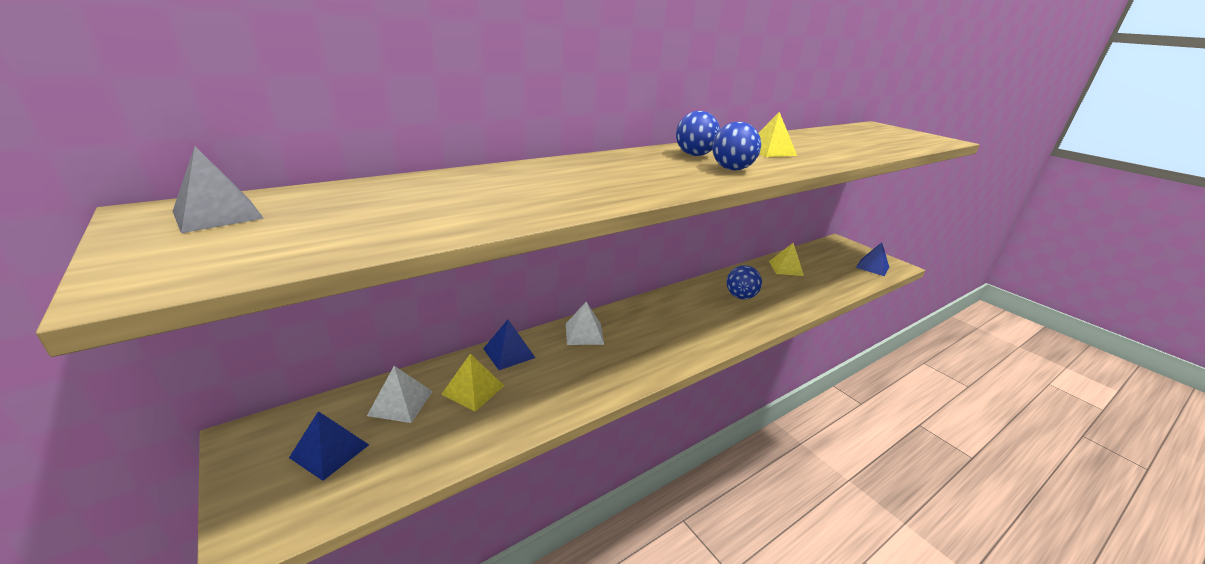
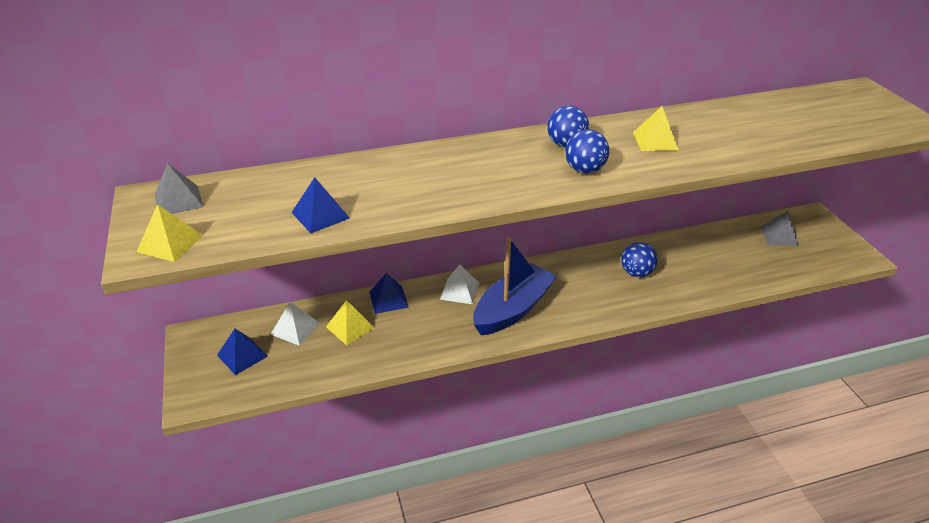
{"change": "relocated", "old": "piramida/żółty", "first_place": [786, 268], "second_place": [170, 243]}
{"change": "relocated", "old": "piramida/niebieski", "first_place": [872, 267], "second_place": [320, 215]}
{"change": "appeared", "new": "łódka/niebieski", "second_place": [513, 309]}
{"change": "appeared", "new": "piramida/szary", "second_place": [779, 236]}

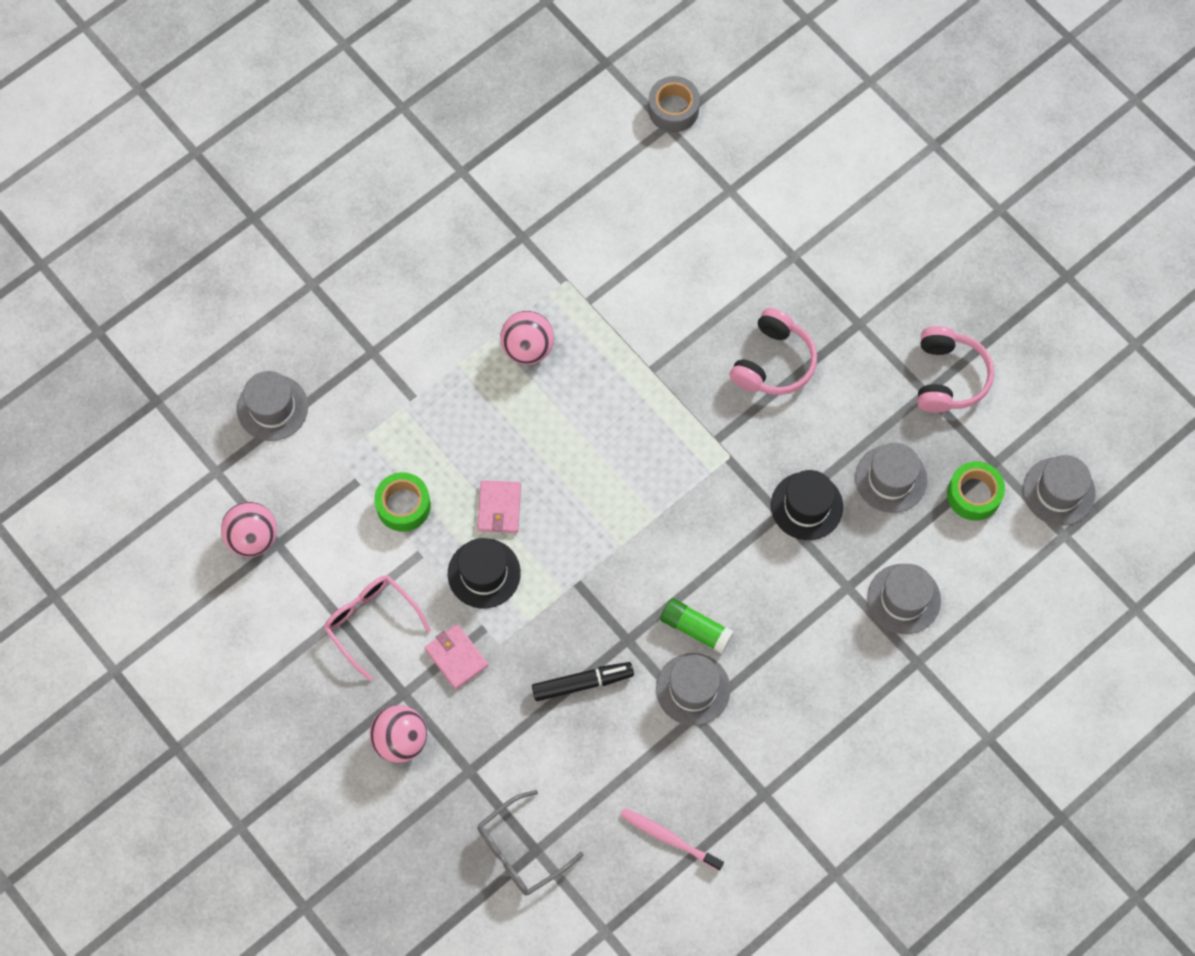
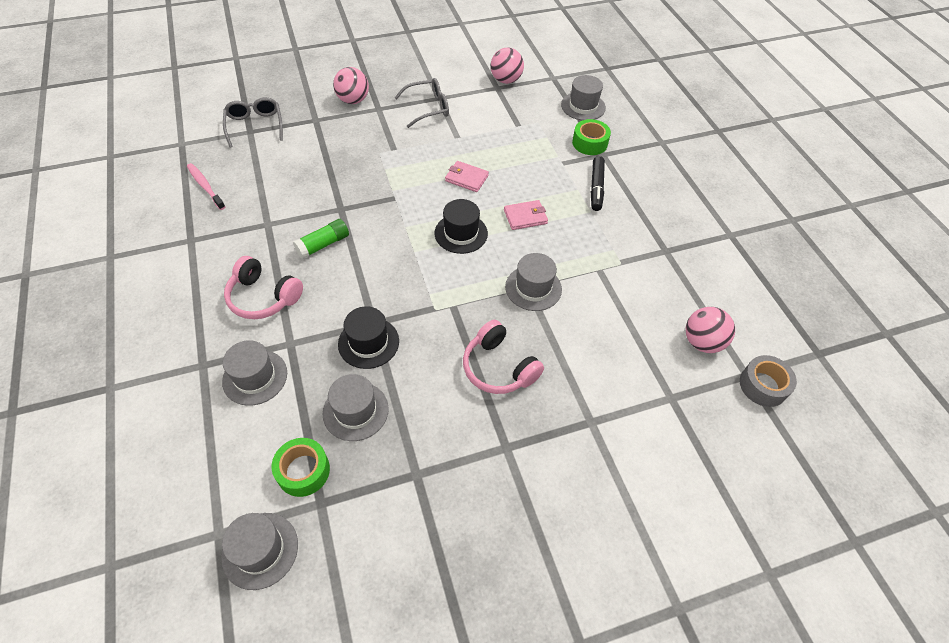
{"change": "colour", "old": "okulary/różowy", "new": "okulary/szary", "first_place": [371, 622], "second_place": [428, 108]}
{"change": "relocated", "old": "taśma klejąca/zielony", "first_place": [403, 505], "second_place": [589, 143]}
{"change": "relocated", "old": "portfel/różowy", "first_place": [456, 657], "second_place": [525, 217]}
{"change": "relocated", "old": "kapelusz/czarny", "first_place": [484, 573], "second_place": [461, 233]}
{"change": "relocated", "old": "piłka/różowy", "first_place": [528, 348], "second_place": [702, 342]}
{"change": "relocated", "old": "flamaster/czarny", "first_place": [582, 683], "second_place": [596, 187]}
{"change": "spun", "old": "szczoteczka do zębów/różowy", "first_place": [669, 838], "second_place": [205, 186], "degrees": -90}
{"change": "relocated", "old": "kapelusz/szary", "first_place": [693, 689], "second_place": [533, 288]}
{"change": "relocated", "old": "słuchawki/różowy", "first_place": [948, 377], "second_place": [263, 297]}

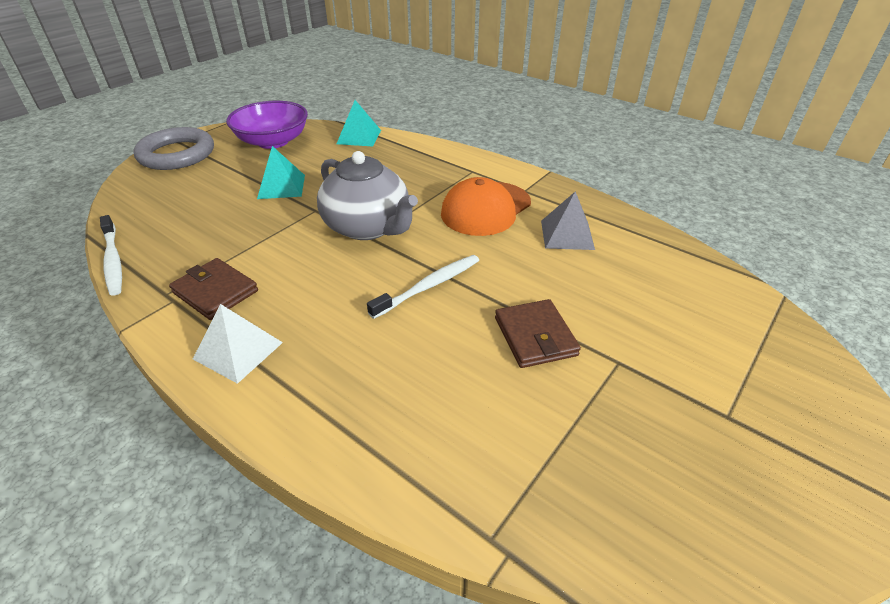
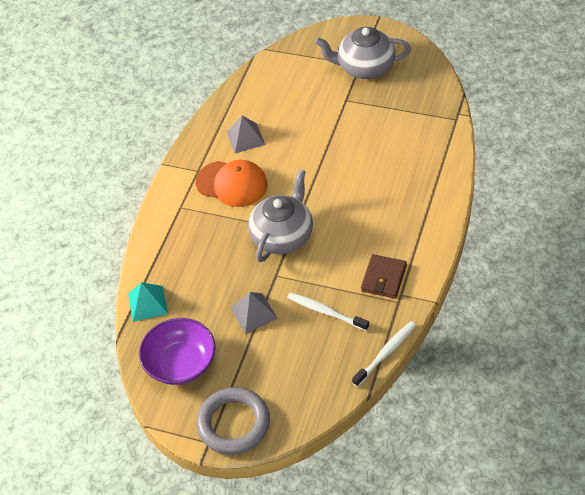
{"change": "missing", "old": "piramida/biały", "first_place": [238, 350]}
{"change": "colour", "old": "piramida/turkusowy", "new": "piramida/szary", "first_place": [281, 186], "second_place": [253, 313]}
{"change": "relocated", "old": "szczoteczka do zębów/biały", "first_place": [429, 286], "second_place": [326, 312]}
{"change": "missing", "old": "portfel/brązowy", "first_place": [535, 336]}
{"change": "appeared", "new": "imbryk/szary", "second_place": [365, 68]}

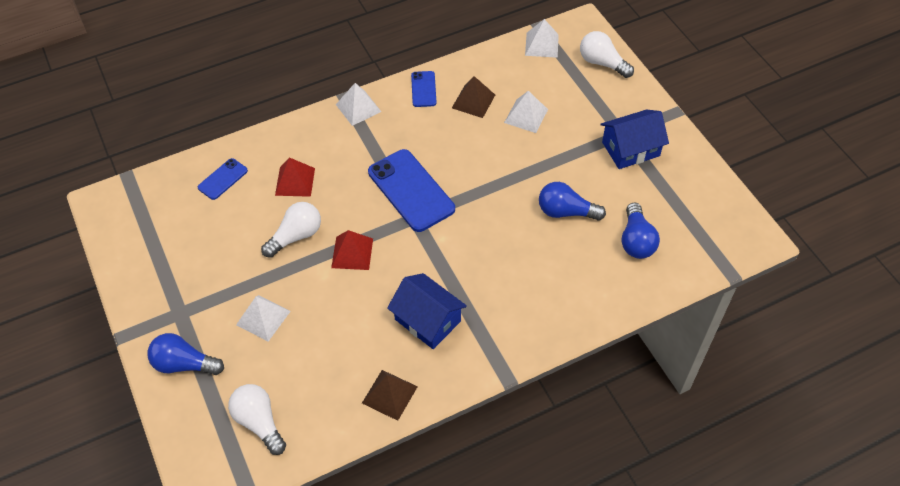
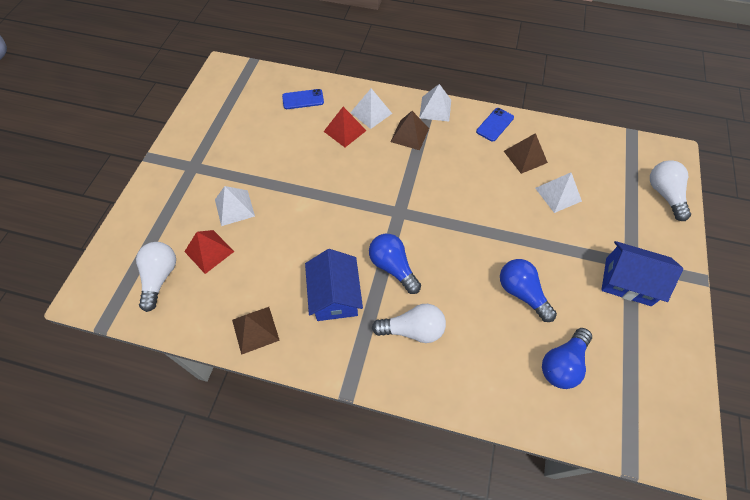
{"change": "relocated", "old": "żarówka/niebieski", "first_place": [184, 364], "second_place": [393, 267]}
{"change": "relocated", "old": "żarówka/biały", "first_place": [296, 236], "second_place": [412, 329]}
{"change": "relocated", "old": "piramida/czerwony", "first_place": [352, 253], "second_place": [209, 251]}
{"change": "missing", "old": "telefon/niebieski", "first_place": [411, 190]}
{"change": "relocated", "old": "piramida/biały", "first_place": [541, 45], "second_place": [371, 113]}
{"change": "appeared", "new": "piramida/brązowy", "second_place": [409, 135]}

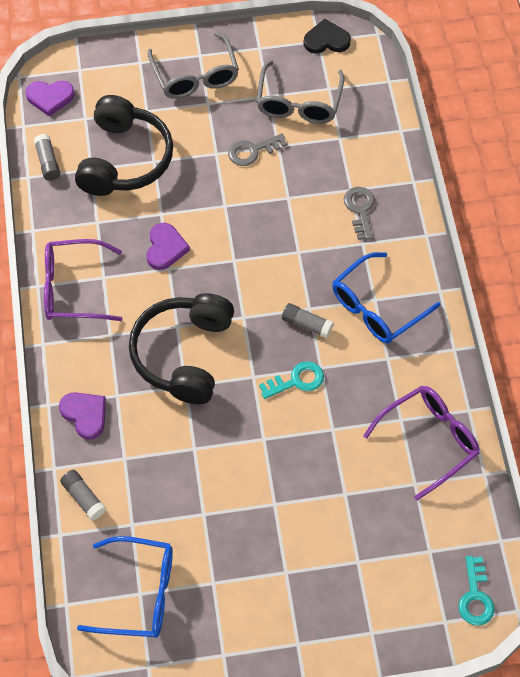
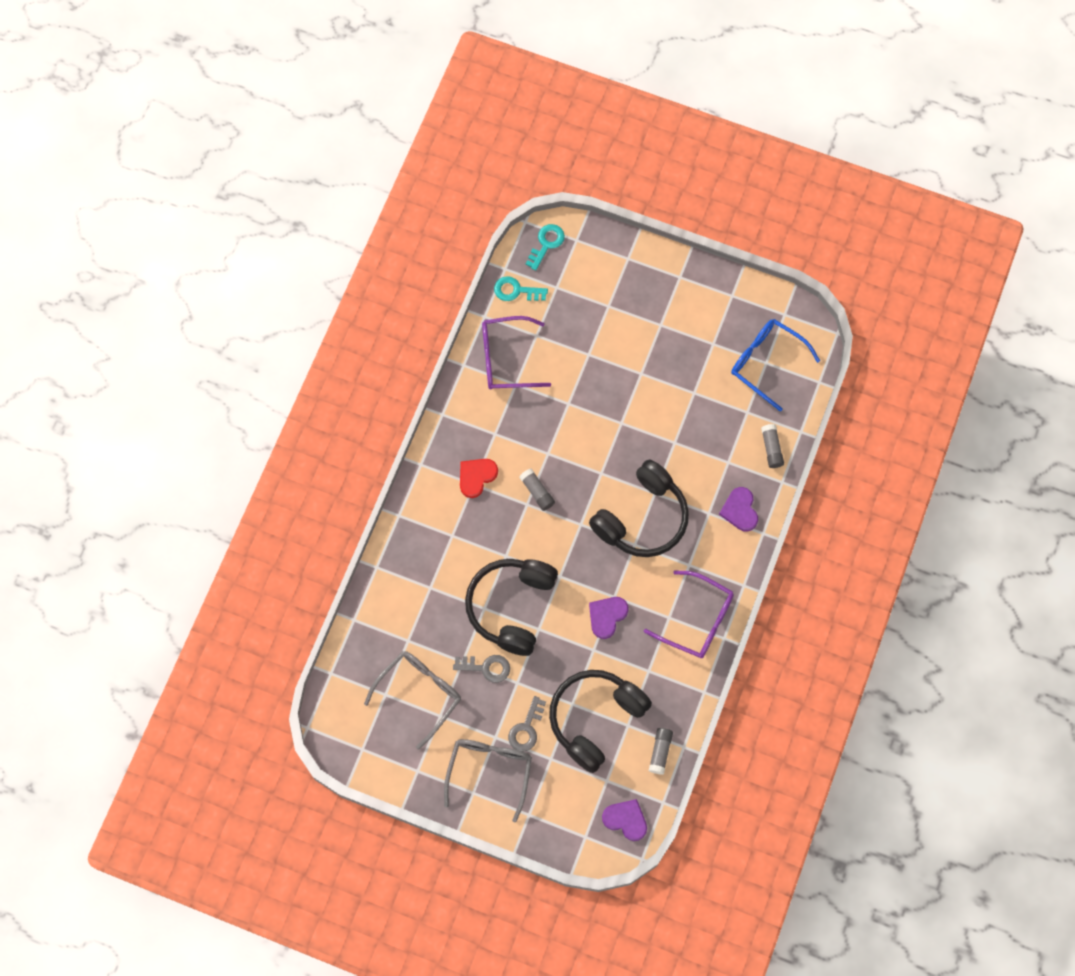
{"change": "relocated", "old": "klucz/turkusowy", "first_place": [297, 380], "second_place": [516, 290]}
{"change": "missing", "old": "serce/czarny", "first_place": [326, 40]}
{"change": "exchanged", "old": "okulary/niebieski", "new": "serce/czerwony", "first_place": [377, 307], "second_place": [476, 477]}
{"change": "relocated", "old": "klucz/szary", "first_place": [360, 209], "second_place": [526, 729]}
{"change": "appeared", "new": "słuchawki/czarny", "second_place": [511, 607]}

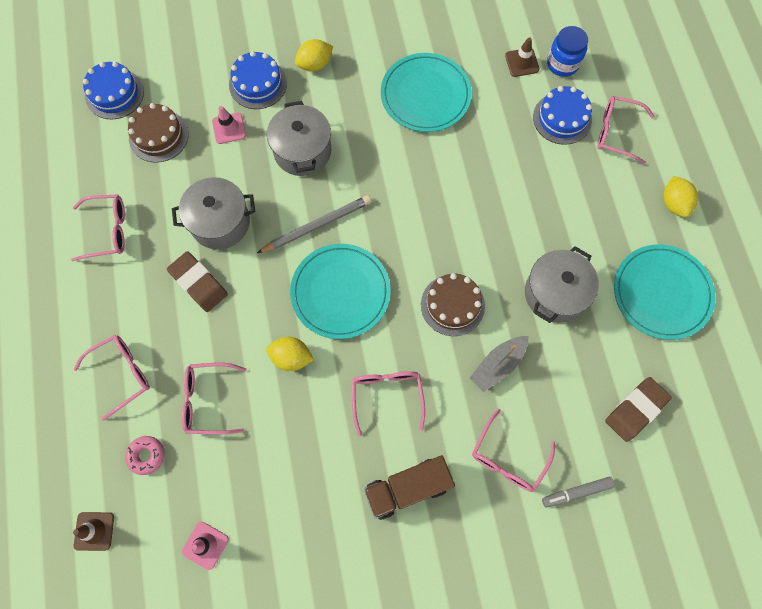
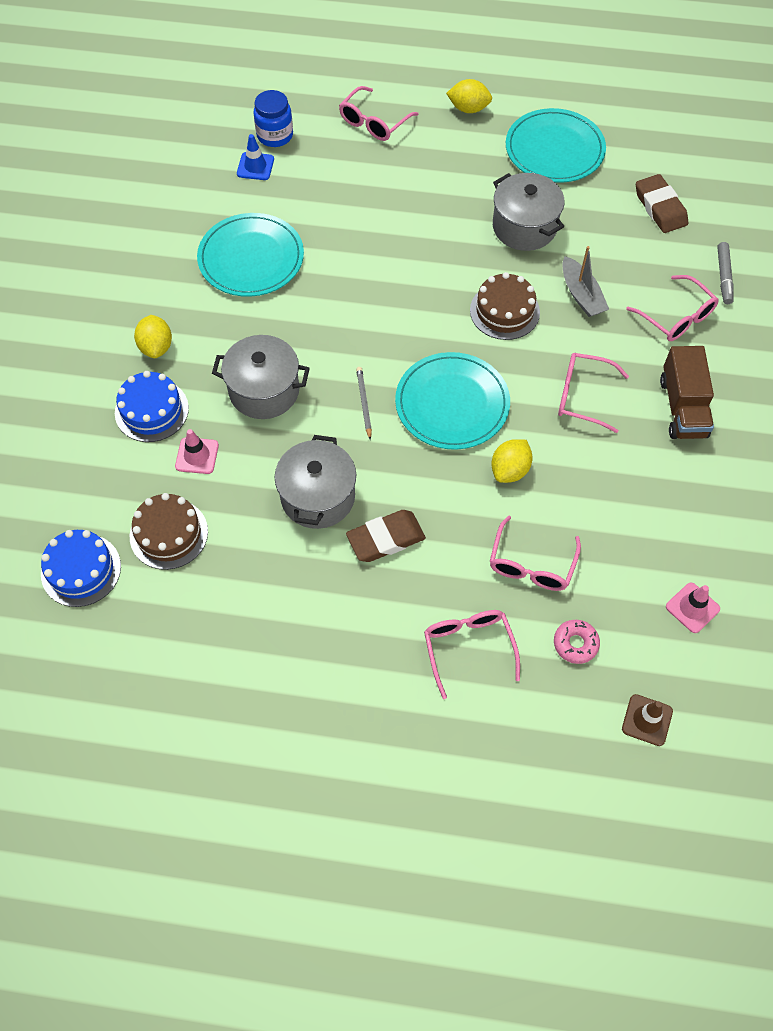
{"change": "missing", "old": "okulary/różowy", "first_place": [108, 231]}
{"change": "size", "old": "ołówek/szary", "first_place": [317, 226], "second_place": [364, 403], "factor": 0.58}
{"change": "colour", "old": "pachołek/brązowy", "new": "pachołek/niebieski", "first_place": [522, 62], "second_place": [255, 166]}
{"change": "missing", "old": "tort/niebieski", "first_place": [562, 118]}

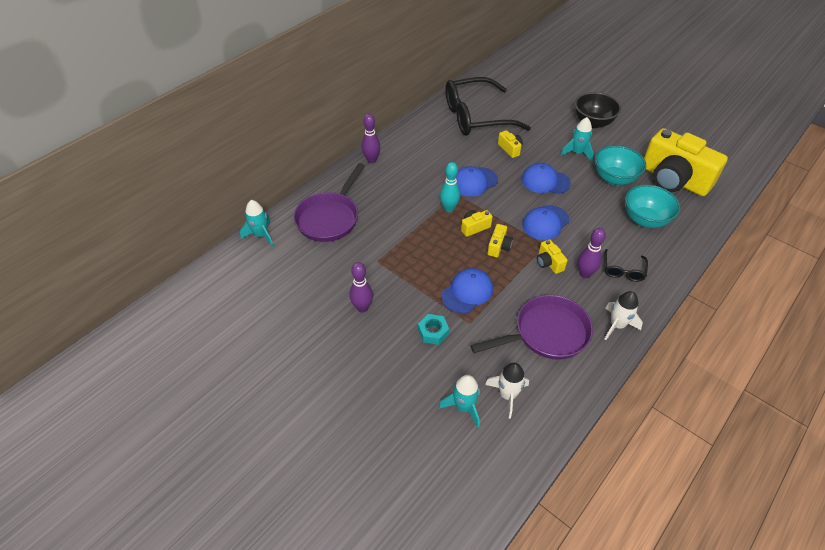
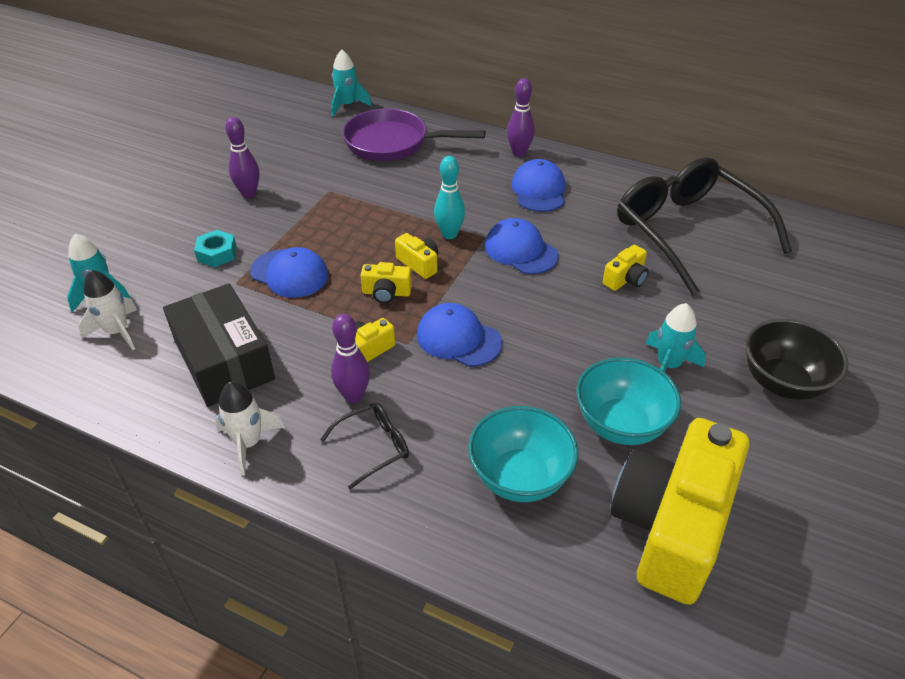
{"change": "exchanged", "old": "patelnia/fioletowy", "new": "pudełko/czarny", "first_place": [546, 333], "second_place": [224, 360]}
{"change": "relocated", "old": "czapka/niebieski", "first_place": [545, 181], "second_place": [539, 190]}
{"change": "spun", "old": "okulary/czarny", "first_place": [623, 270], "second_place": [374, 447], "degrees": 150}

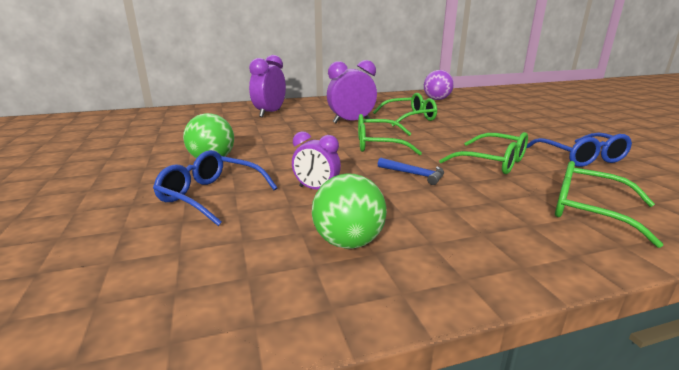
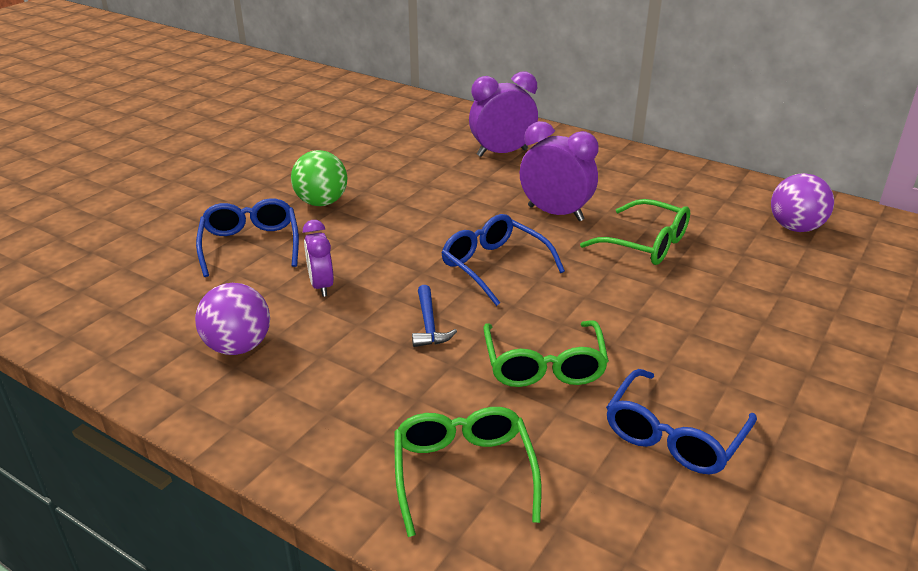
{"change": "colour", "old": "piłka/zielony", "new": "piłka/fioletowy", "first_place": [348, 242], "second_place": [238, 347]}
{"change": "colour", "old": "okulary/zielony", "new": "okulary/niebieski", "first_place": [378, 145], "second_place": [494, 266]}

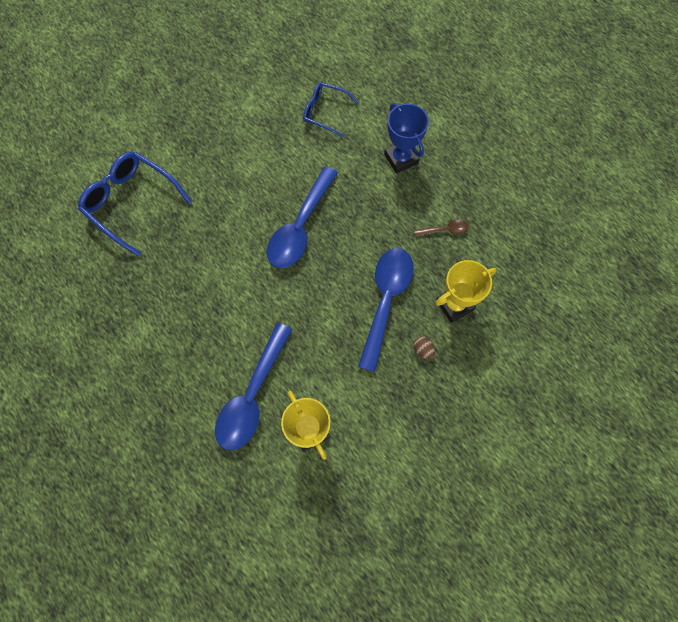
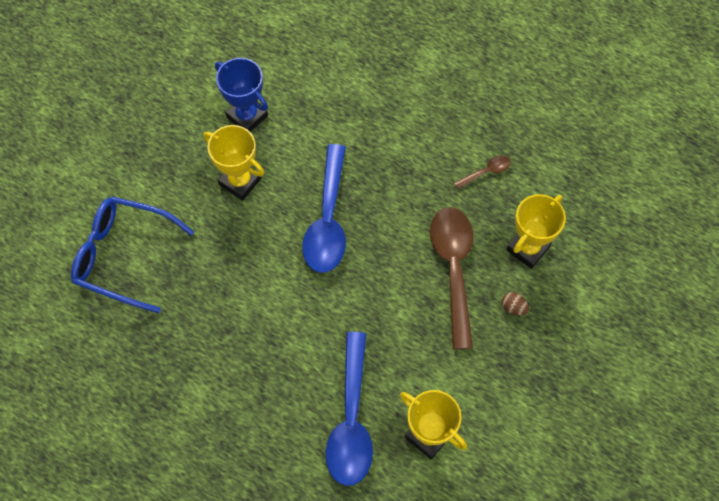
{"change": "missing", "old": "okulary/niebieski", "first_place": [325, 112]}
{"change": "colour", "old": "łyżka/niebieski", "new": "łyżka/brązowy", "first_place": [386, 300], "second_place": [453, 268]}
{"change": "relocated", "old": "puchar/niebieski", "first_place": [401, 159], "second_place": [247, 116]}
{"change": "appeared", "new": "puchar/żółty", "second_place": [240, 181]}

